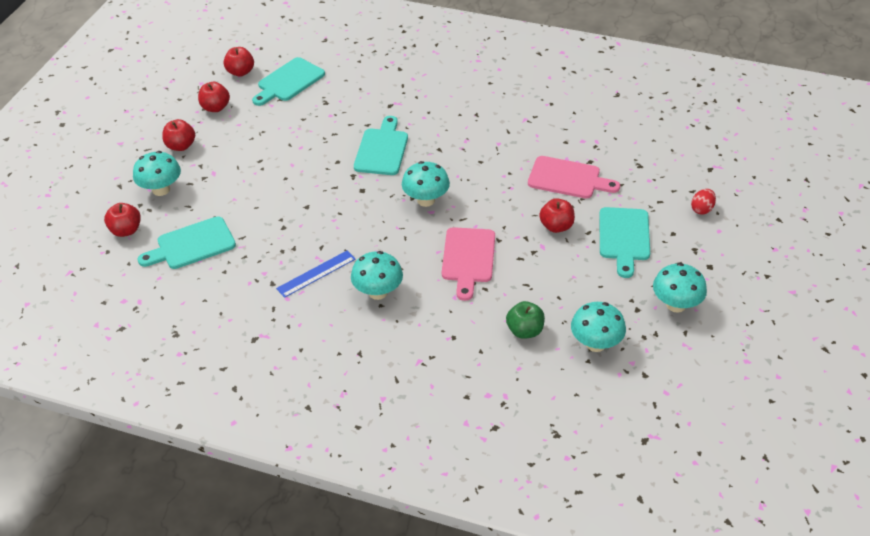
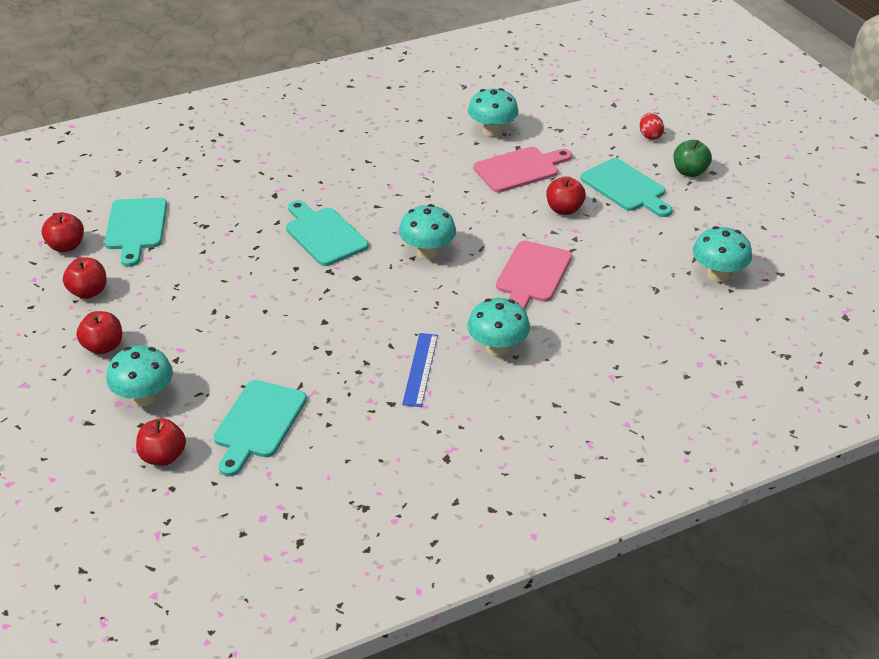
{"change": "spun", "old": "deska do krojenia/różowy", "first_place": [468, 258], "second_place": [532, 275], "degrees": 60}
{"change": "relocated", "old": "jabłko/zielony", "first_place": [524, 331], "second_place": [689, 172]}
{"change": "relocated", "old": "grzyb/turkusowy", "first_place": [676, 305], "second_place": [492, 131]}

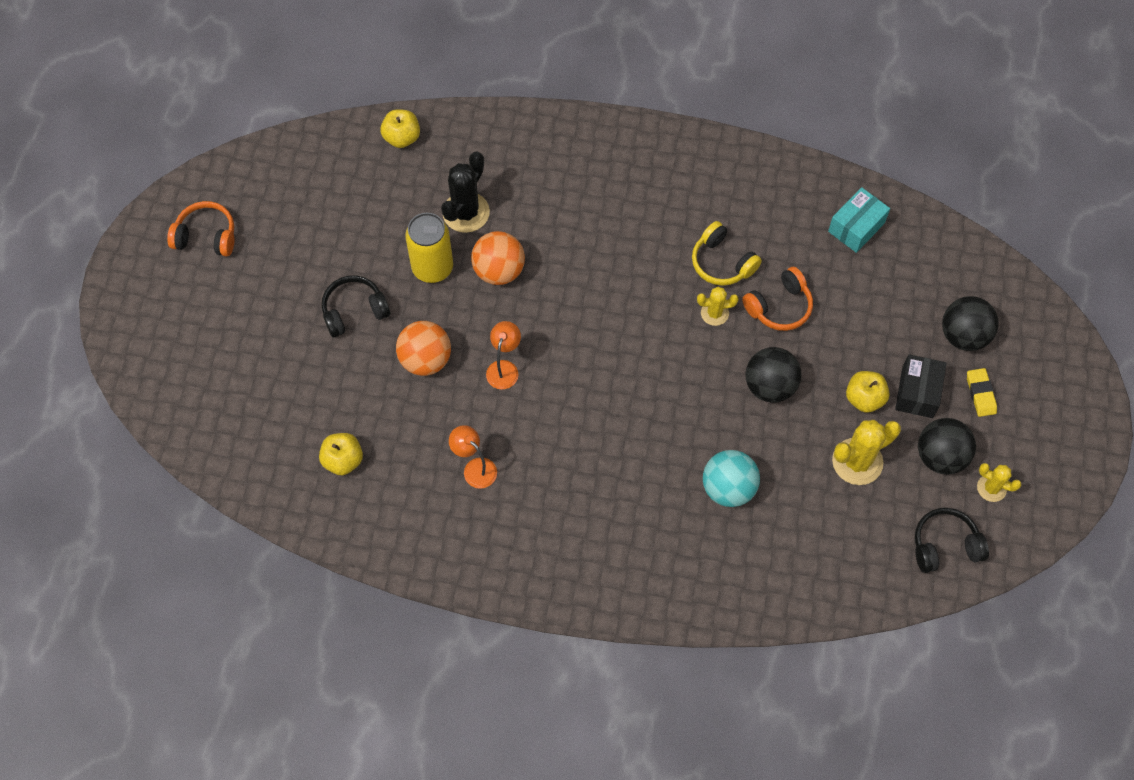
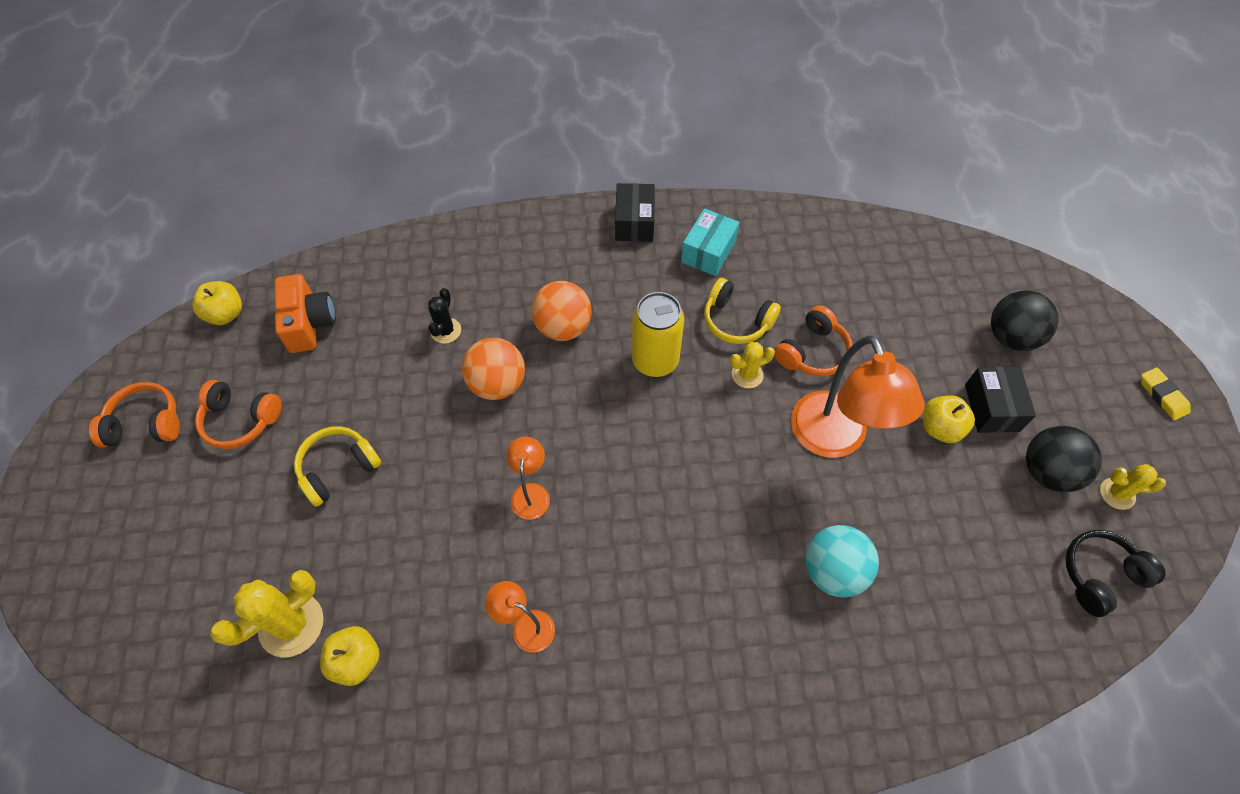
{"change": "colour", "old": "słuchawki/czarny", "new": "słuchawki/żółty", "first_place": [354, 311], "second_place": [338, 469]}
{"change": "relocated", "old": "jabłko/żółty", "first_place": [402, 138], "second_place": [226, 314]}
{"change": "relocated", "old": "piłka/pomarańczowy", "first_place": [425, 359], "second_place": [563, 327]}
{"change": "relocated", "old": "puszka/żółty", "first_place": [432, 268], "second_place": [655, 361]}
{"change": "size", "old": "kaktus/czarny", "first_place": [466, 212], "second_place": [446, 331], "factor": 0.58}
{"change": "exchanged", "old": "piłka/czarny", "new": "lampka/pomarańczowy", "first_place": [770, 386], "second_place": [835, 439]}
{"change": "relocated", "old": "pudełko/turkusowy", "first_place": [856, 227], "second_place": [708, 252]}
{"change": "relocated", "old": "kaktus/żółty", "first_place": [857, 461], "second_place": [291, 624]}
{"change": "relocated", "old": "gumka do mazania/żółty", "first_place": [980, 394], "second_place": [1162, 396]}
{"change": "appeared", "new": "słuchawki/pomarańczowy", "second_place": [240, 420]}
{"change": "appeared", "new": "aparat fotograficzny/pomarańczowy", "second_place": [309, 324]}
{"change": "appeared", "new": "pudełko/czarny", "second_place": [634, 222]}

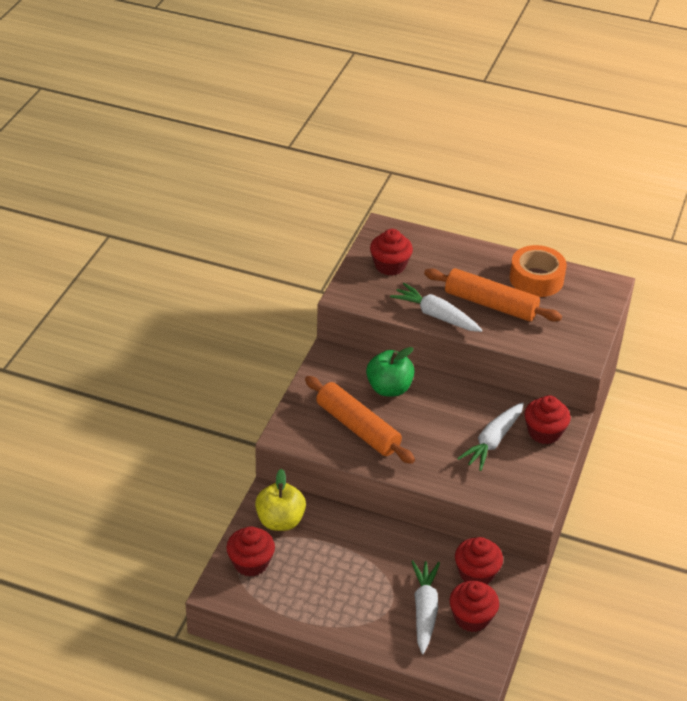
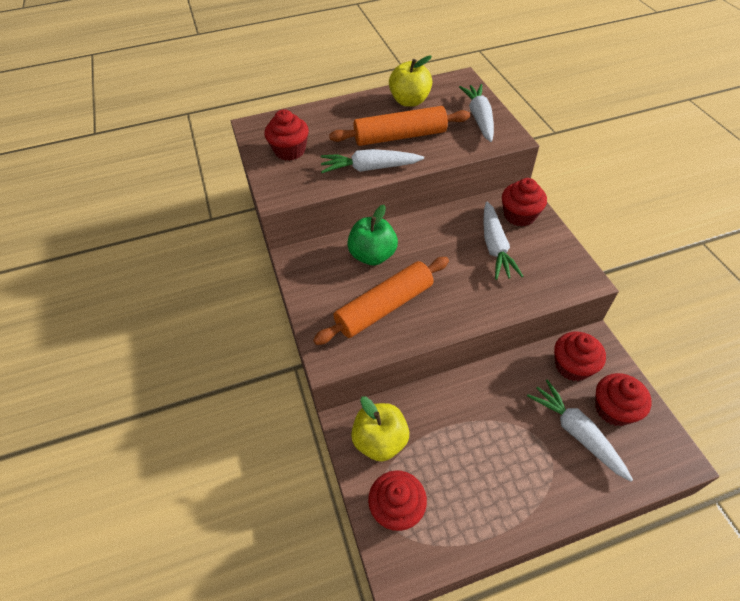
{"change": "spun", "old": "wałek do ciasta/pomarańczowy", "first_place": [358, 428], "second_place": [384, 307], "degrees": -45}
{"change": "exchanged", "old": "taśma klejąca/pomarańczowy", "new": "jabłko/żółty", "first_place": [536, 279], "second_place": [409, 101]}
{"change": "appeared", "new": "marchewka/biały", "second_place": [479, 118]}

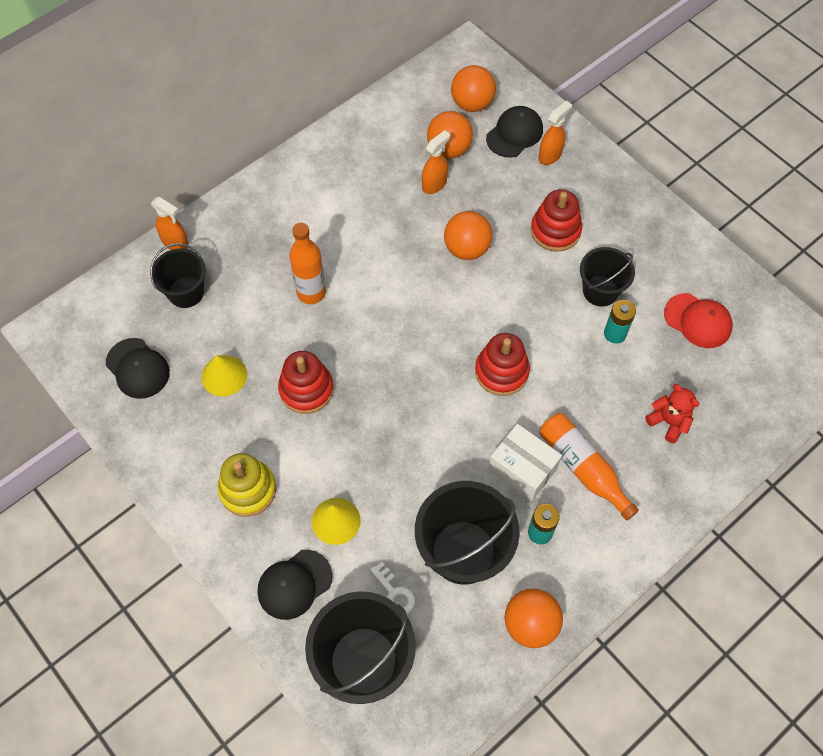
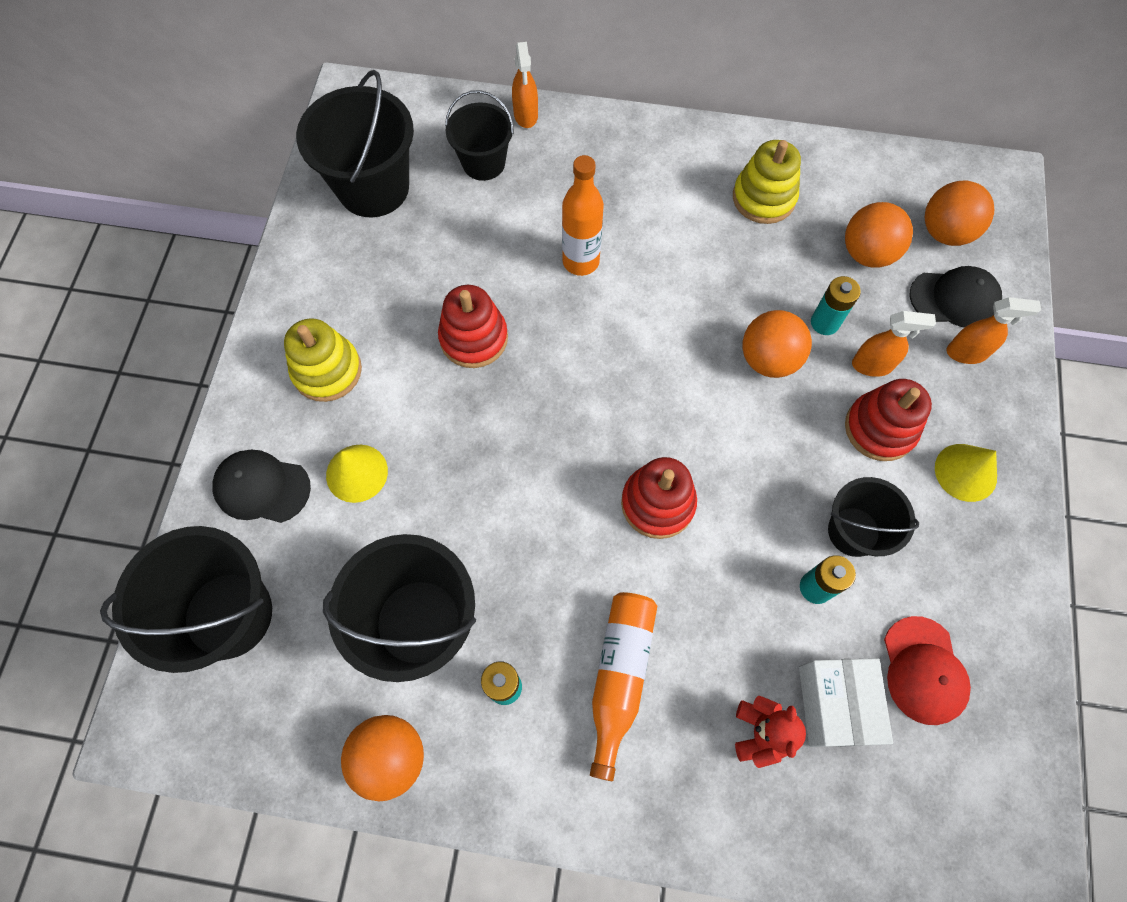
{"change": "exchanged", "old": "czapka/czarny", "new": "wiadro/czarny", "first_place": [137, 368], "second_place": [373, 188]}
{"change": "relocated", "old": "stożek/żółty", "first_place": [224, 375], "second_place": [965, 472]}
{"change": "missing", "old": "klucz/biały", "first_place": [394, 593]}
{"change": "relocated", "old": "spryskiwacz/pomarańczowy", "first_place": [434, 184], "second_place": [872, 365]}
{"change": "relocated", "old": "pudełko/biały", "first_place": [522, 469], "second_place": [835, 704]}
{"change": "appeared", "new": "zabawka nakładanka/żółty", "second_place": [763, 198]}
{"change": "appeared", "new": "bateria/turkusowy", "second_place": [824, 322]}

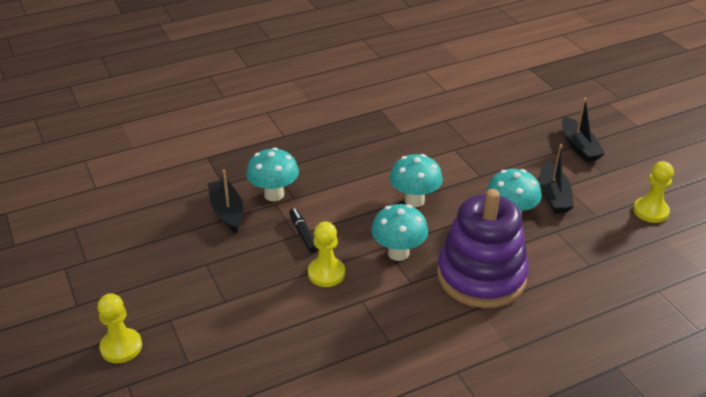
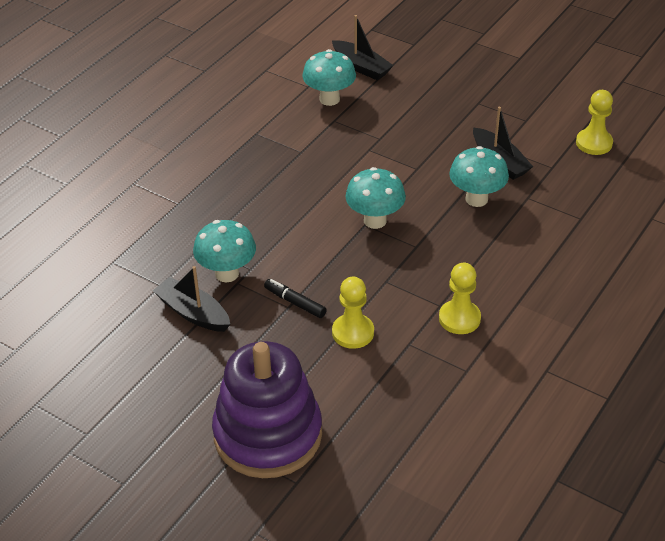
{"change": "relocated", "old": "pionek/żółty", "first_place": [121, 347], "second_place": [459, 318]}
{"change": "relocated", "old": "grzyb/turkusowy", "first_place": [398, 253], "second_place": [329, 99]}
{"change": "relocated", "old": "zabawka nakładanka/fioletowy", "first_place": [481, 276], "second_place": [268, 435]}
{"change": "relocated", "old": "łódka/czarny", "first_place": [579, 147], "second_place": [361, 67]}

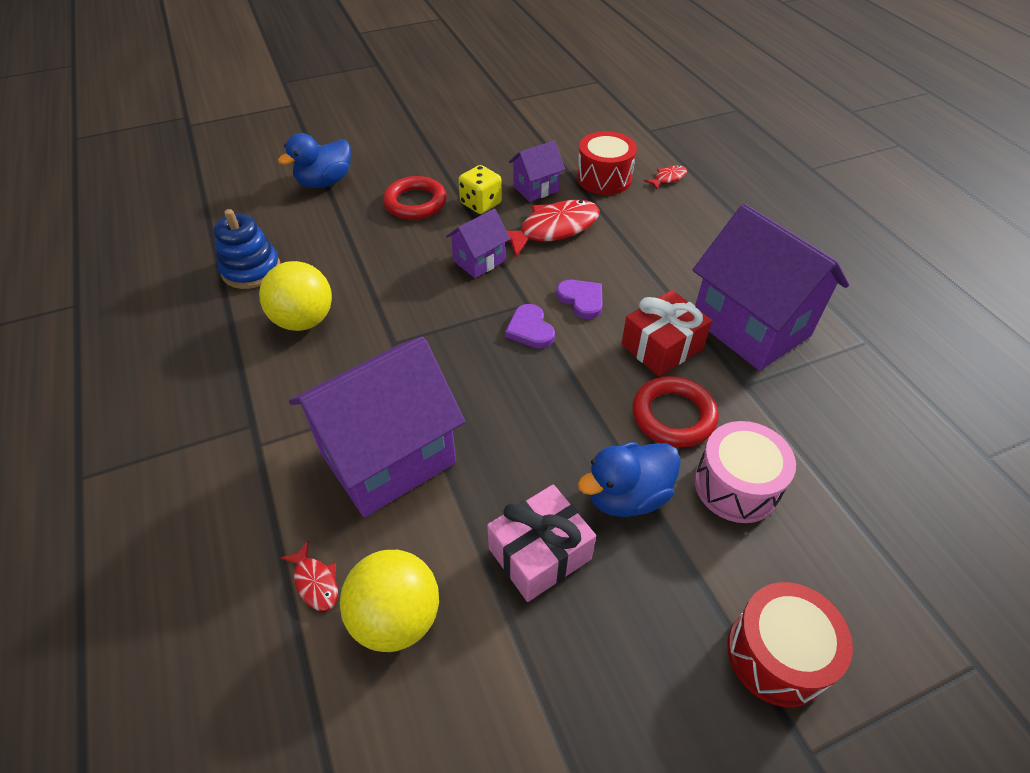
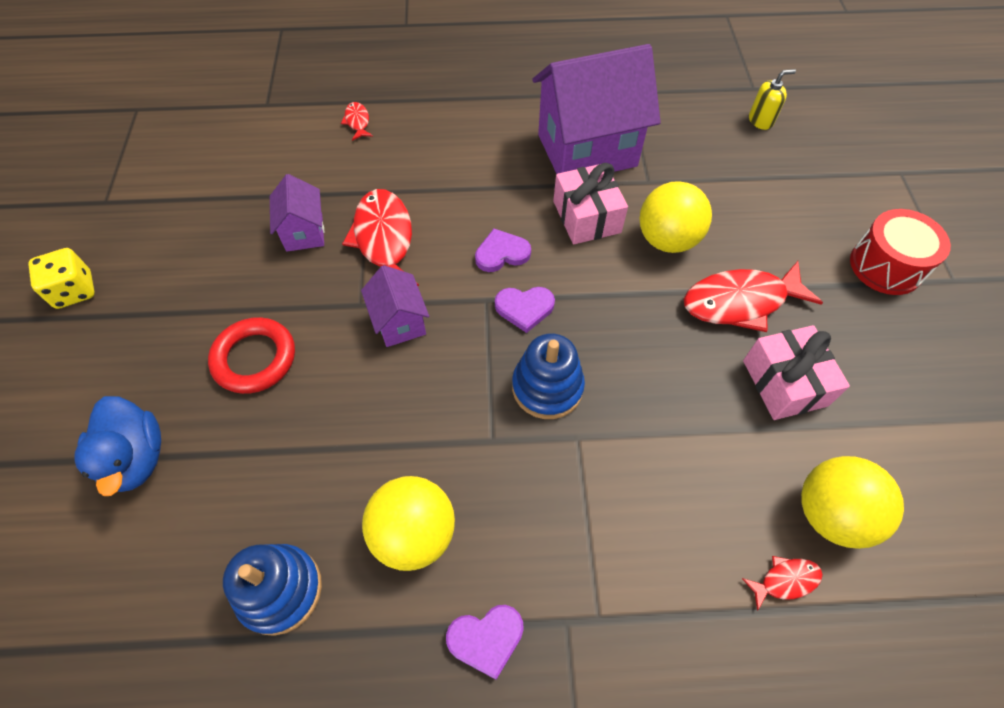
{"change": "missing", "old": "domek/fioletowy", "first_place": [388, 458]}
{"change": "relocated", "old": "kostka do gry/żółty", "first_place": [481, 204], "second_place": [74, 291]}
{"change": "missing", "old": "bęben/czerwony", "first_place": [604, 178]}
{"change": "exchanged", "old": "kaczka/niebieski", "new": "ryba/czerwony", "first_place": [627, 495], "second_place": [740, 302]}
{"change": "colour", "old": "prezent/czerwony", "new": "prezent/różowy", "first_place": [662, 346], "second_place": [586, 217]}
{"change": "exchanged", "old": "pierścień/czerwony", "new": "piłka/żółty", "first_place": [673, 416], "second_place": [667, 240]}
{"change": "missing", "old": "bęben/różowy", "first_place": [736, 485]}
{"change": "appeared", "new": "serce/fioletowy", "second_place": [486, 639]}
{"change": "appeared", "new": "zabawka nakładanka/niebieski", "second_place": [547, 387]}
{"change": "appeared", "new": "dozownik mydła/żółty", "second_place": [760, 120]}

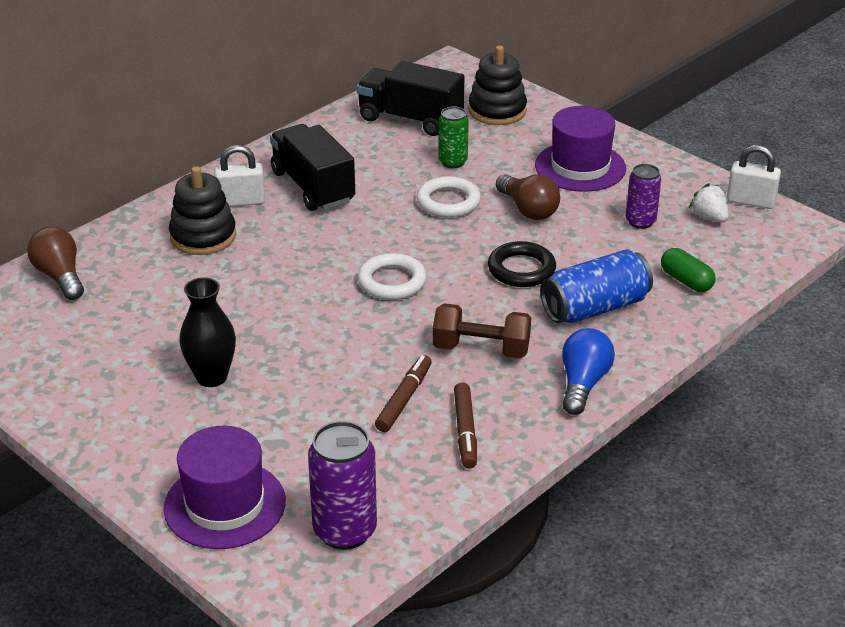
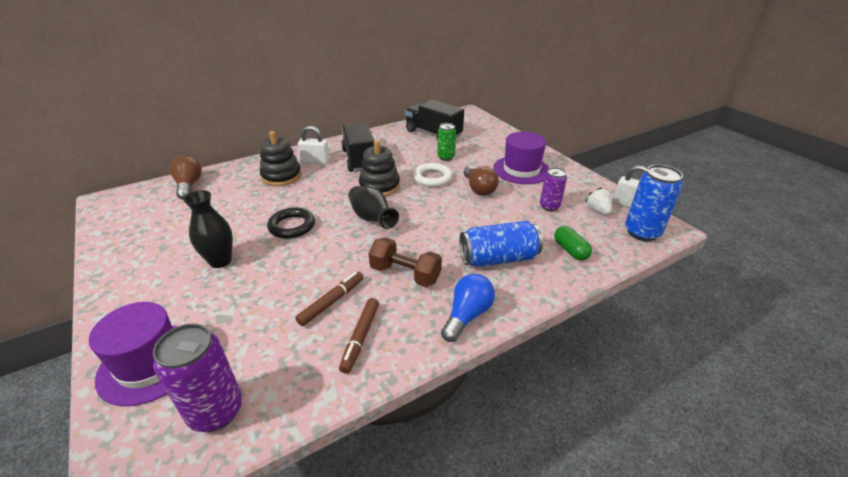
{"change": "exchanged", "old": "pierścień/biały", "new": "wazon/czarny", "first_place": [392, 282], "second_place": [372, 219]}
{"change": "relocated", "old": "zabawka nakładanka/czarny", "first_place": [497, 111], "second_place": [379, 186]}
{"change": "relocated", "old": "pierścień/czarny", "first_place": [521, 269], "second_place": [292, 226]}
{"change": "appeared", "new": "puszka/niebieski", "second_place": [642, 232]}

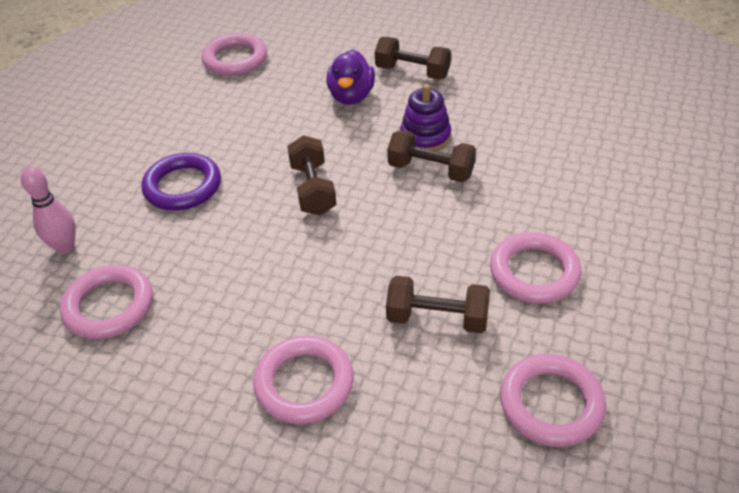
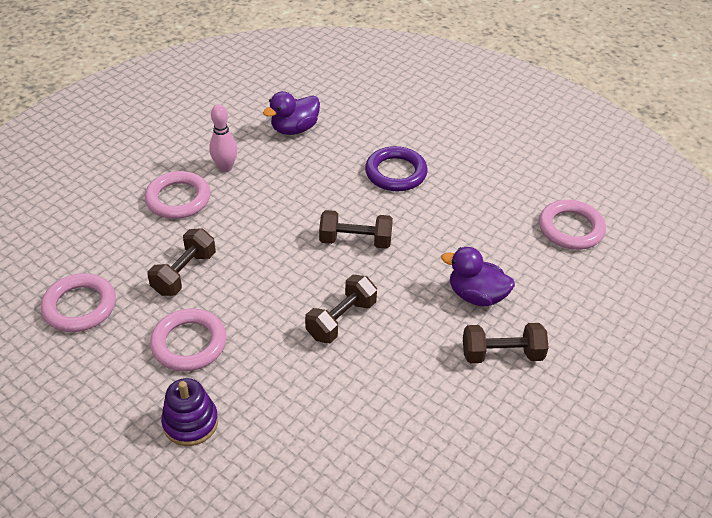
{"change": "relocated", "old": "kręgiel/różowy", "first_place": [65, 247], "second_place": [225, 167]}
{"change": "exchanged", "old": "pierścień/różowy", "new": "kaczka/fioletowy", "first_place": [109, 306], "second_place": [294, 129]}
{"change": "spun", "old": "hantel/brązowy", "first_place": [412, 72], "second_place": [502, 354], "degrees": 45}
{"change": "relocated", "old": "zabawka nakładanka/fioletowy", "first_place": [425, 137], "second_place": [190, 422]}

